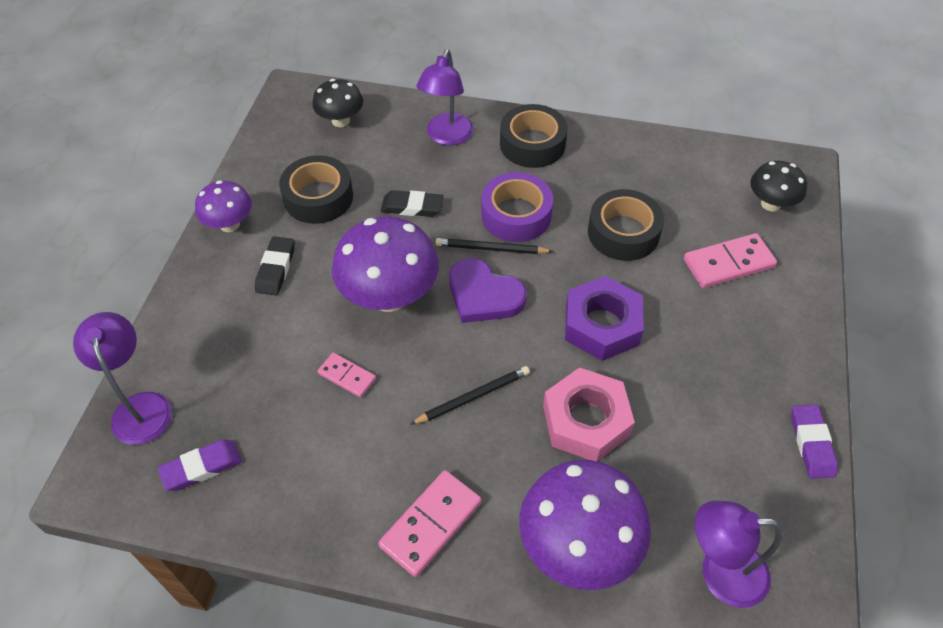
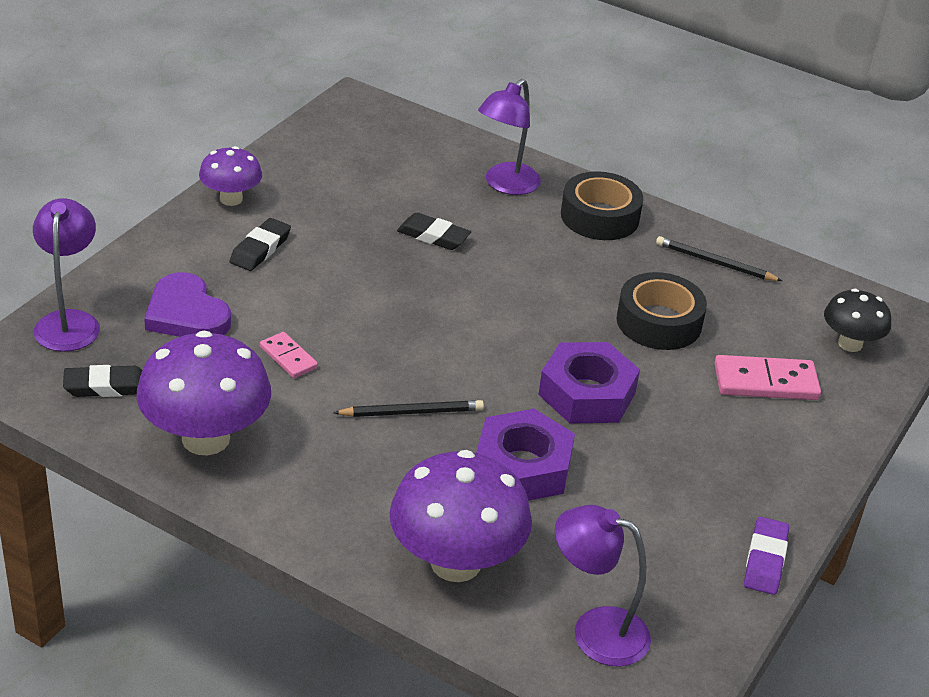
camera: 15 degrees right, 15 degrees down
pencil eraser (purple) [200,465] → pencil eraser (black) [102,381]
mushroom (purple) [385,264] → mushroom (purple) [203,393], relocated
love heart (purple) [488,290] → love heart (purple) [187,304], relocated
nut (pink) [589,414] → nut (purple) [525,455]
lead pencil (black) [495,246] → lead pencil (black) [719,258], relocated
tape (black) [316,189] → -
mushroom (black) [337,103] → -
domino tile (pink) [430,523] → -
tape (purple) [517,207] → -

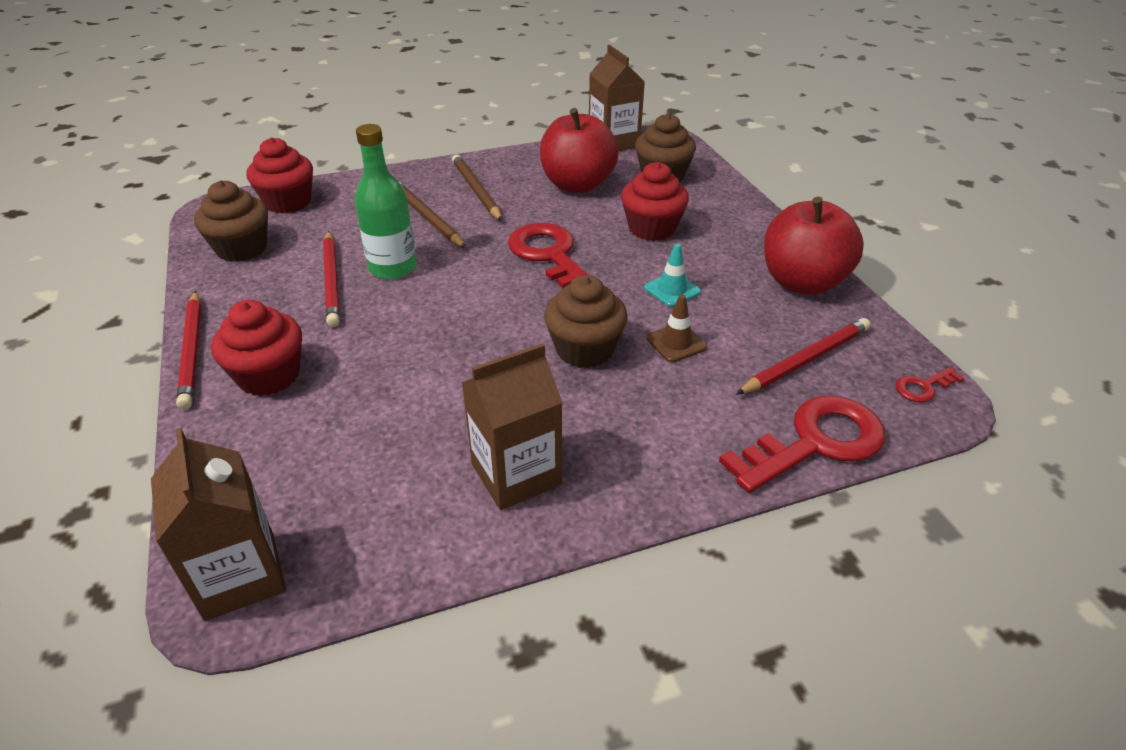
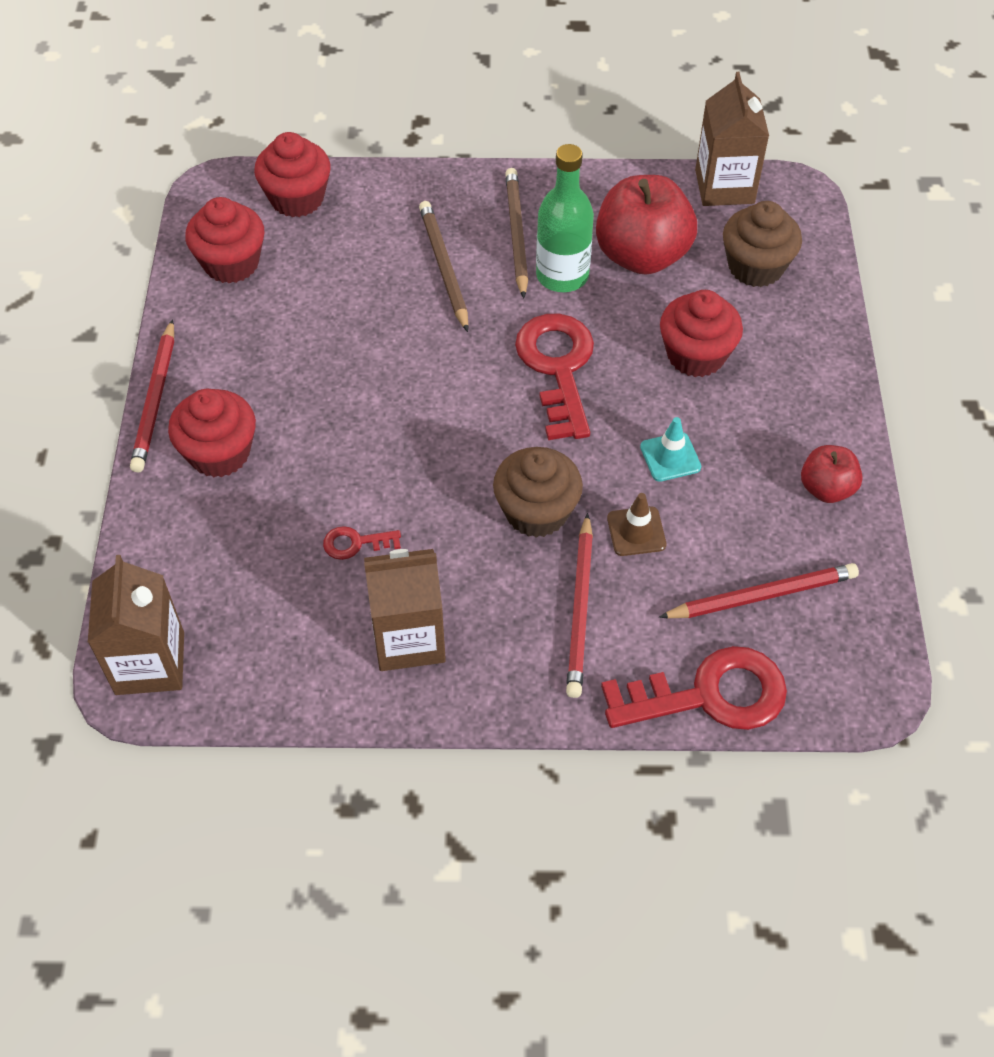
camera: 20 degrees right, 15 degrees up
muffin (brown) [231,221] → muffin (scarlet) [224,240]
door key (scarlet) [930,385] → door key (scarlet) [362,543], relocated
flask (emerald) [386,201] → flask (emerald) [565,218], relocated
lead pencil (scarlet) [331,279] → lead pencil (scarlet) [579,605], relocated
toy apple (scarlet) [814,246] → toy apple (scarlet) [832,474], x0.53

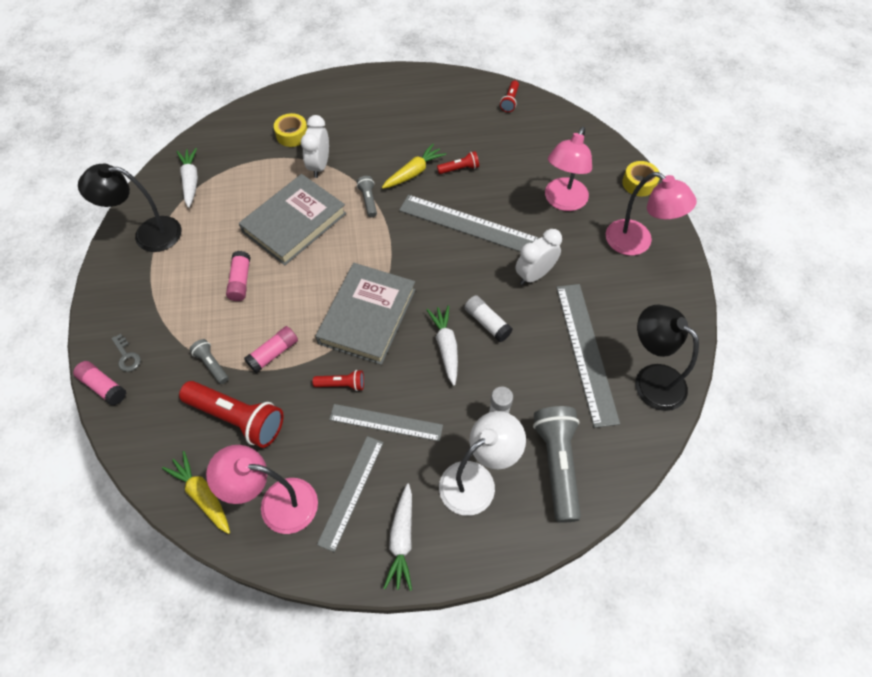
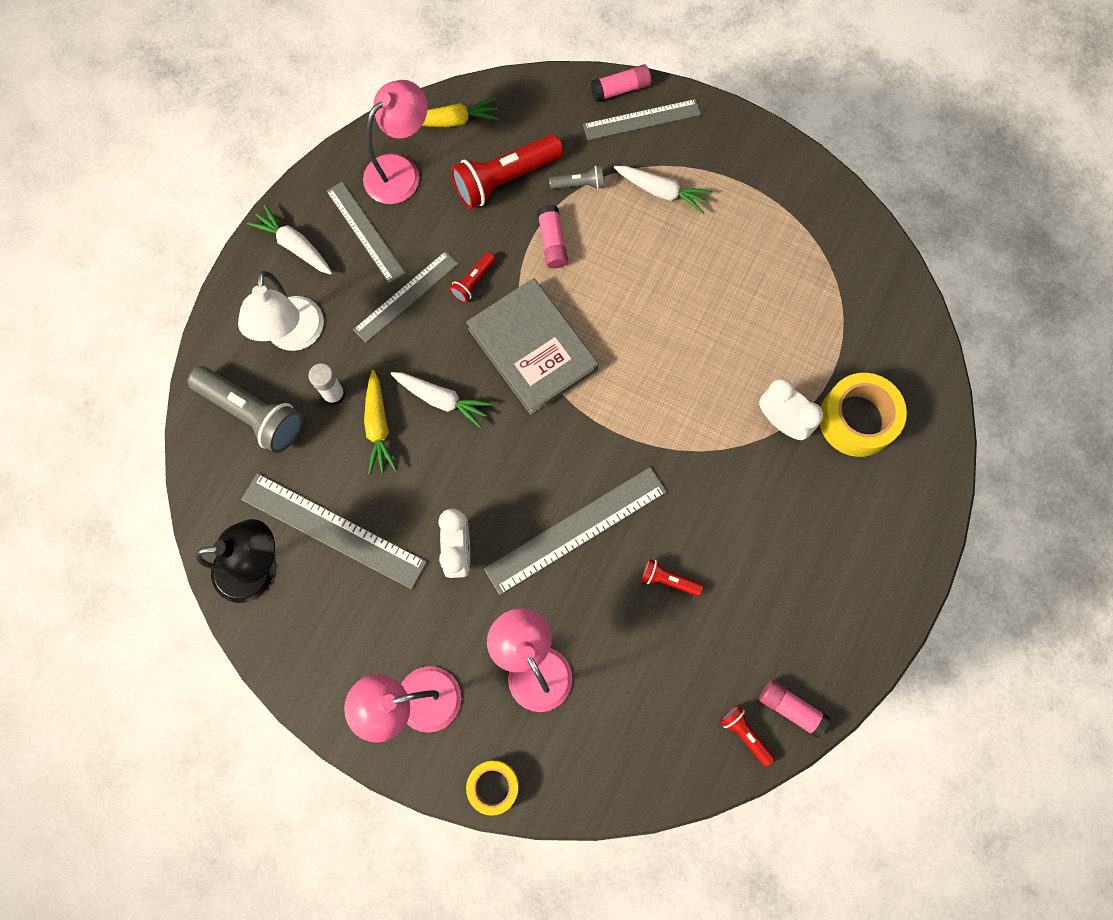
camera: 125 degrees right, 15 degrees up
root vegetable (bright yellow) [414,166] → root vegetable (bright yellow) [380,422], relocated
door key (ash-grey) [126,353] → measuring stick (ash-grey) [642,119]
root vegetable (snow-white) [187,178] → root vegetable (snow-white) [663,190], relocated
torch (scarlet) [458,162] → torch (scarlet) [672,577], 90 degrees clockwise
glue stick (pink) [238,276] → glue stick (pink) [795,709], relocated
tape (bright yellow) [290,130] → tape (bright yellow) [863,415], x1.65
desk lamp (black) [129,207] → -
hardback (ash-grey) [293,219] → -
torch (ash-grey) [367,196] → -
glue stick (snow-white) [488,318] → -

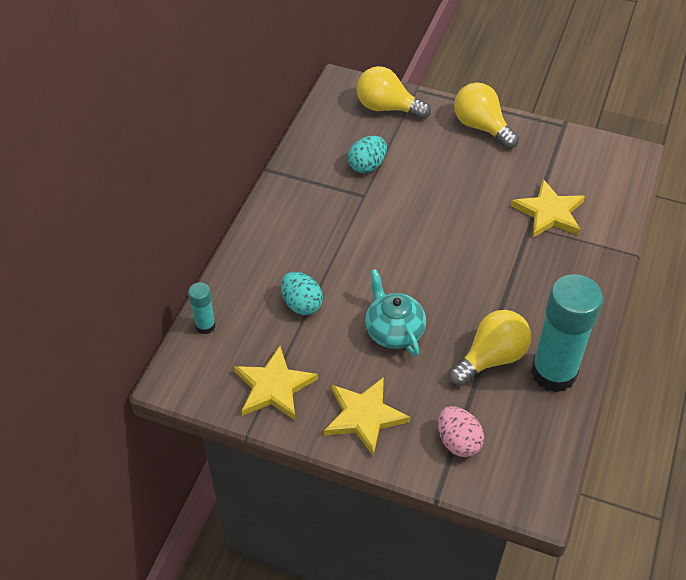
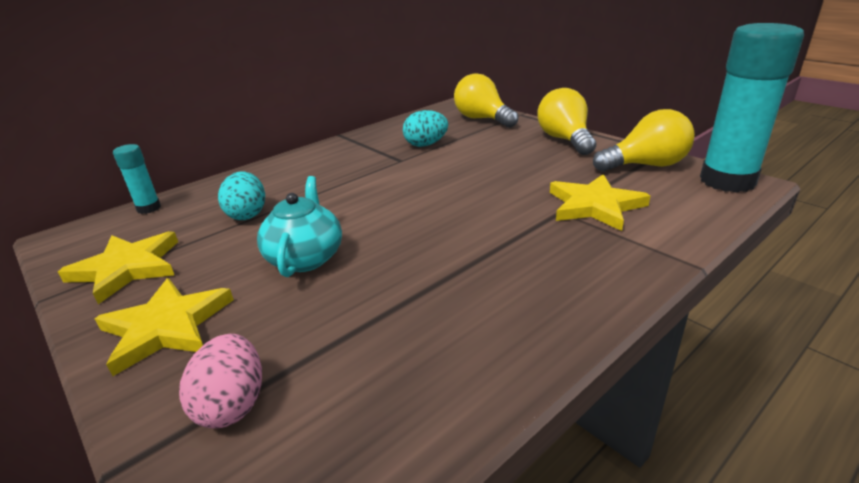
camera: 30 degrees right, 20 degrees down
lightbulb (bright yellow) [490,348] → lightbulb (bright yellow) [644,140], relocated
glue stick (turquoise) [567,333] → glue stick (turquoise) [752,108], relocated

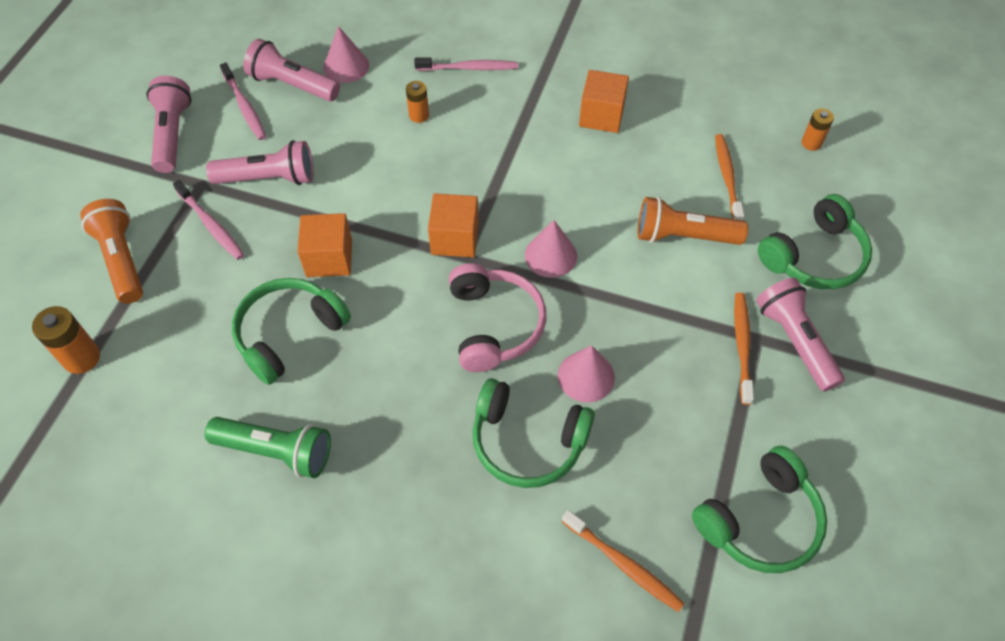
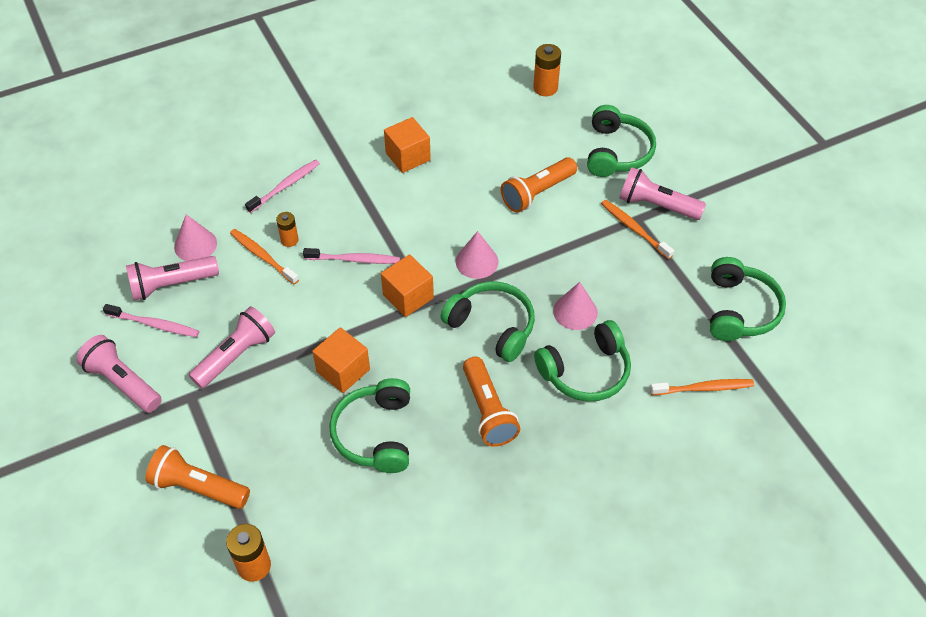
camera: 45 degrees left, 5 degrees down
dental brush (orange-coloured) [730,177] → dental brush (orange-coloured) [264,256], relocated
dental brush (pink) [208,220] → dental brush (pink) [351,256], relocated
over-ear headphones (pink) [498,317] → over-ear headphones (emerald) [487,321]
- → torch (orange-coloured) [491,402]
power cell (orange-coloured) [818,129] → power cell (orange-coloured) [547,70], x1.55
torch (emerald) [268,447] → -

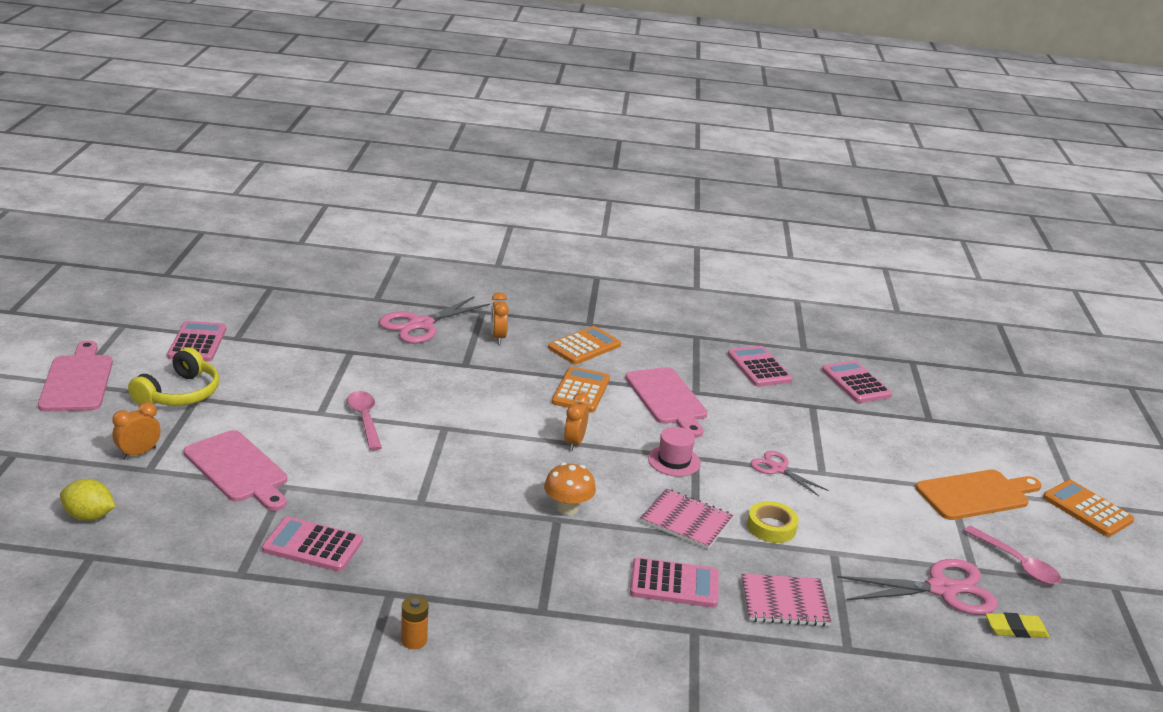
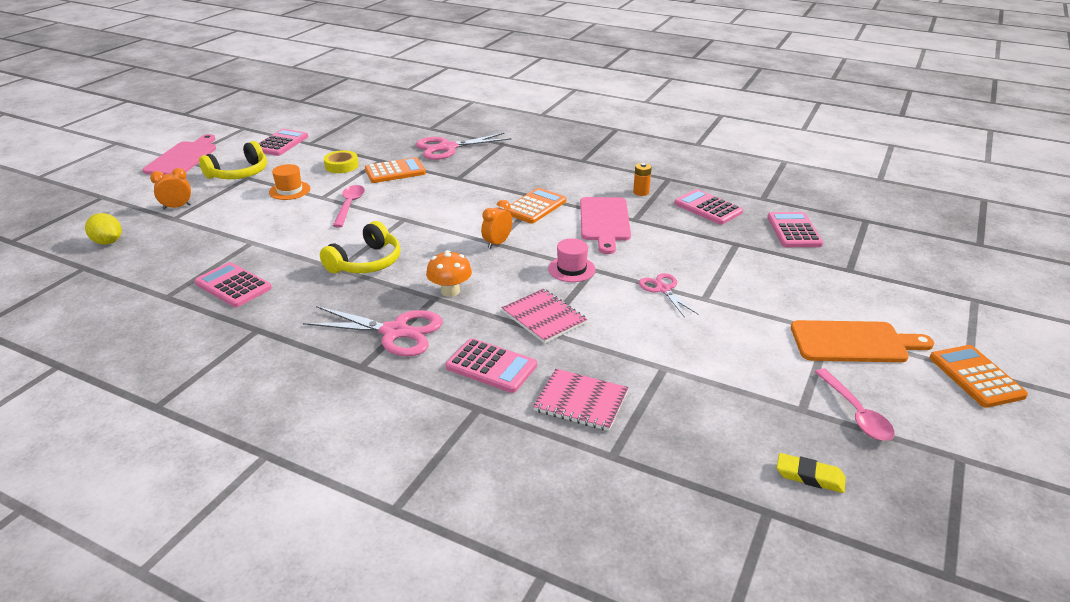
camera: 25 degrees right, 5 degrees up
- → tall hat (orange-coloured) [289,182]
shears (pink) [917,587] → shears (pink) [373,331], relocated
- → over-ear headphones (bright yellow) [360,247]
tape (bright yellow) [773,522] → tape (bright yellow) [341,161], relocated
adding machine (orange-coloured) [584,345] → adding machine (orange-coloured) [395,170], relocated
power cell (orange-coloured) [415,622] → power cell (orange-coloured) [642,179], relocated
adding machine (pink) [760,366] → adding machine (pink) [708,207], 45 degrees counterclockwise
chopping board (pink) [235,470] → -
alarm clock (orange-coloured) [500,318] → -

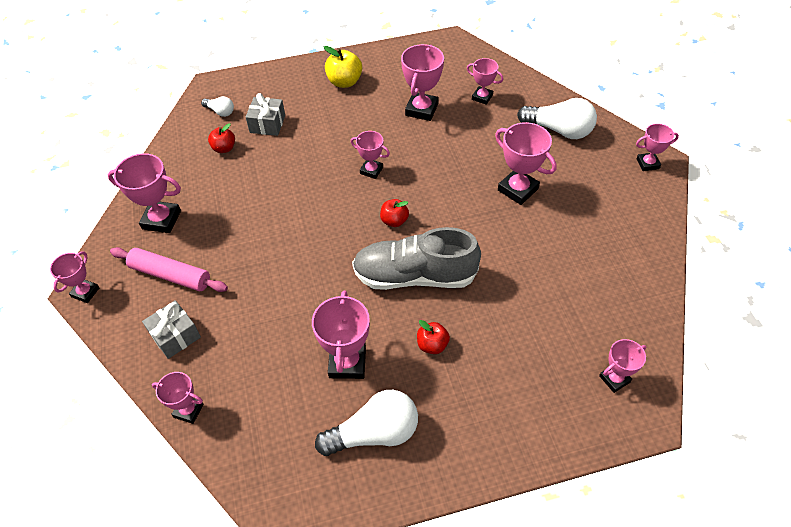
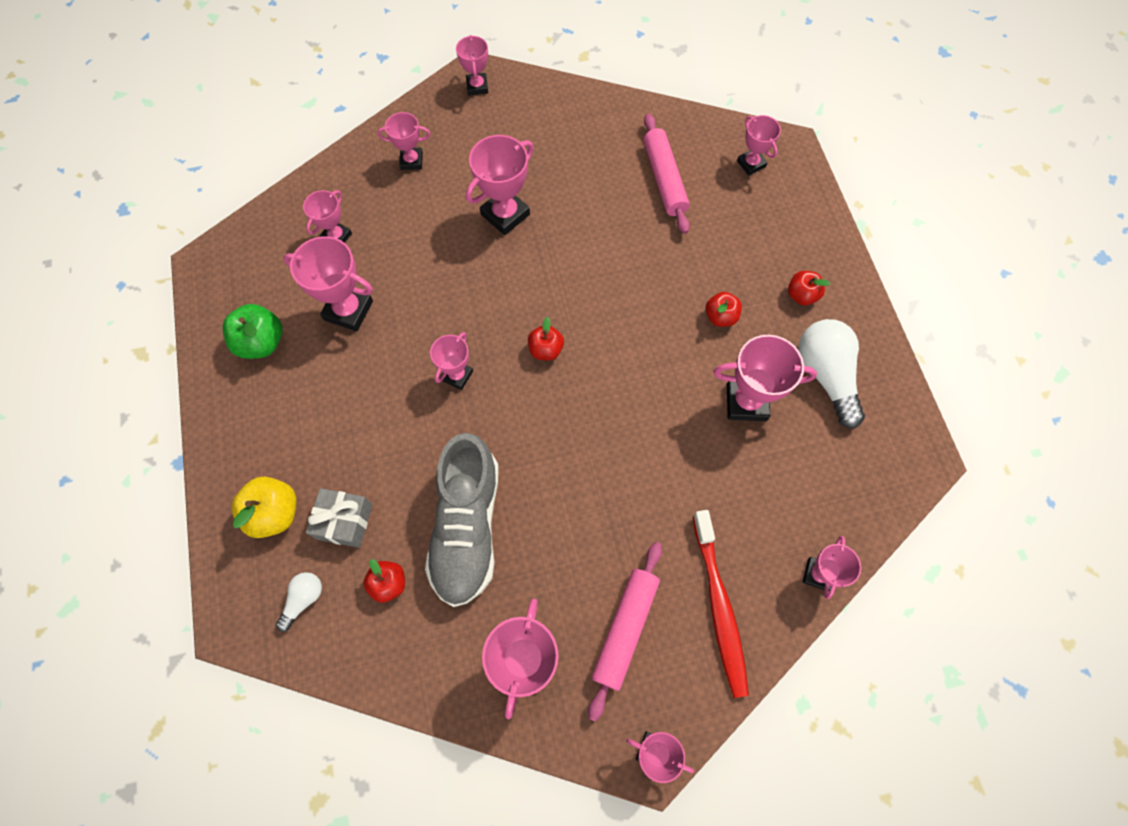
camera: 90 degrees left, 15 degrees up
- → toy apple (emerald) [252,331]
toy apple (bright yellow) [343,67] → toy apple (bright yellow) [264,507], relocated
lightbulb (snow-white) [557,118] → trophy (pink) [403,141]
lace-up shoe (ash-grey) [416,258] → lace-up shoe (ash-grey) [462,520], relocated
- → pastry roller (pink) [667,174]
present (ash-grey) [171,329] → dental brush (scarlet) [721,604]
- → toy apple (scarlet) [809,288]

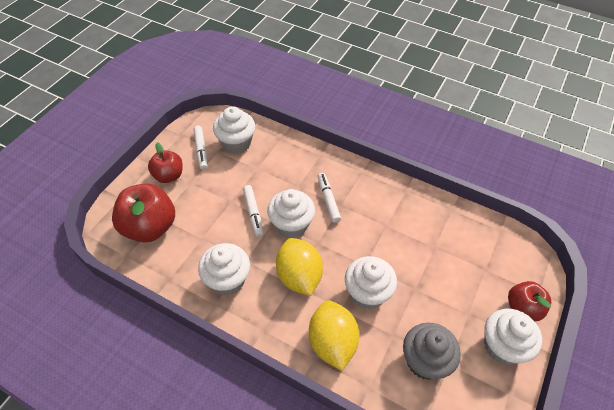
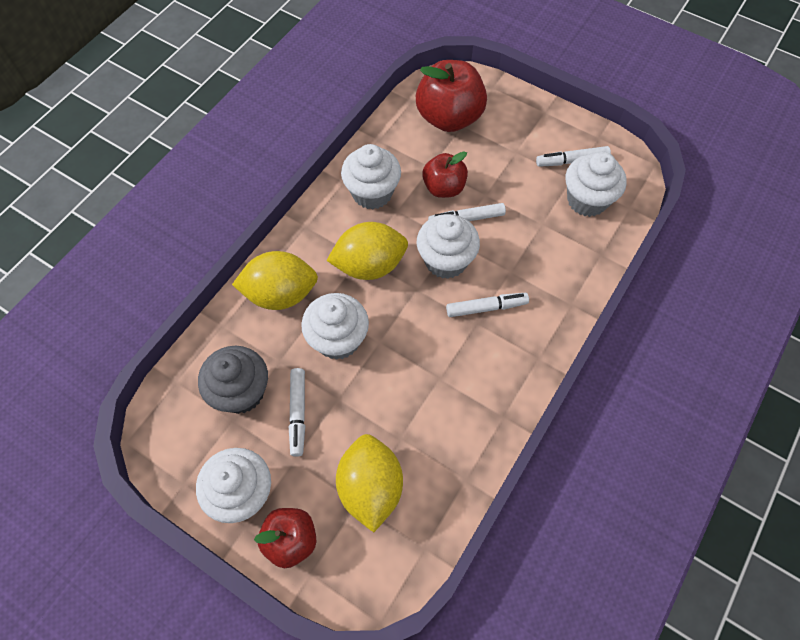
camera: 95 degrees right, 10 degrees up
- → felt pen (snow-white) [297,412]
- → citrus fruit (bright yellow) [369,483]
toy apple (scarlet) [165,162] → toy apple (scarlet) [445,174], relocated

